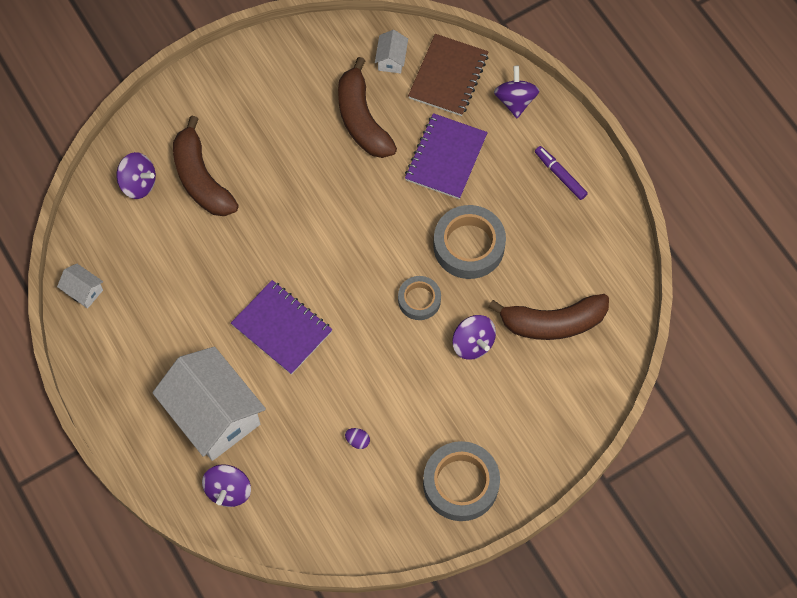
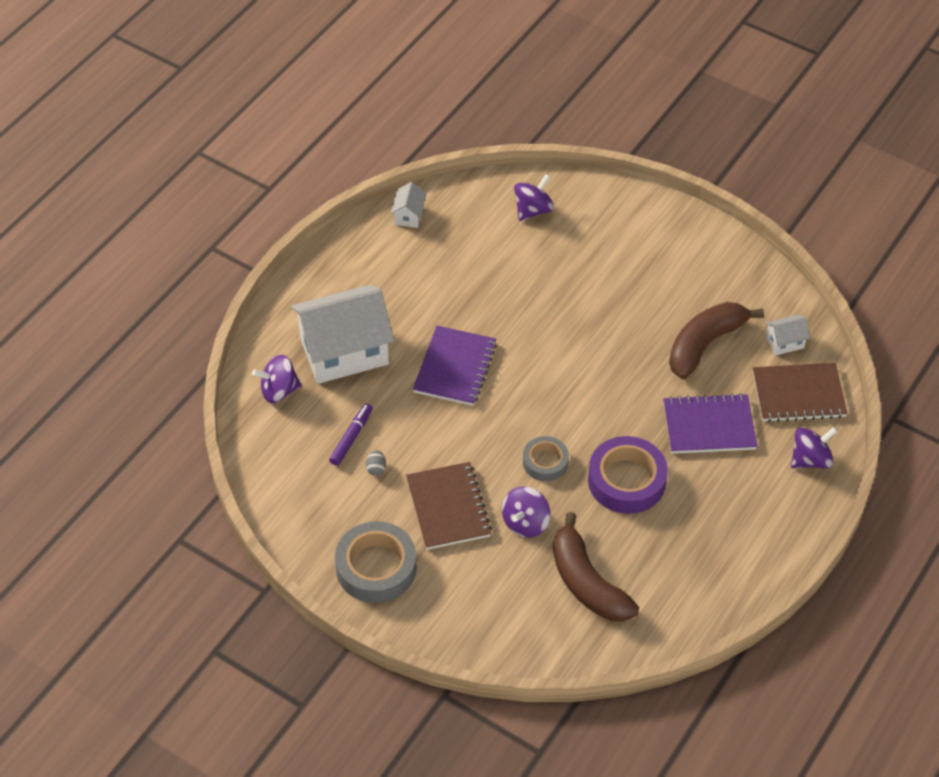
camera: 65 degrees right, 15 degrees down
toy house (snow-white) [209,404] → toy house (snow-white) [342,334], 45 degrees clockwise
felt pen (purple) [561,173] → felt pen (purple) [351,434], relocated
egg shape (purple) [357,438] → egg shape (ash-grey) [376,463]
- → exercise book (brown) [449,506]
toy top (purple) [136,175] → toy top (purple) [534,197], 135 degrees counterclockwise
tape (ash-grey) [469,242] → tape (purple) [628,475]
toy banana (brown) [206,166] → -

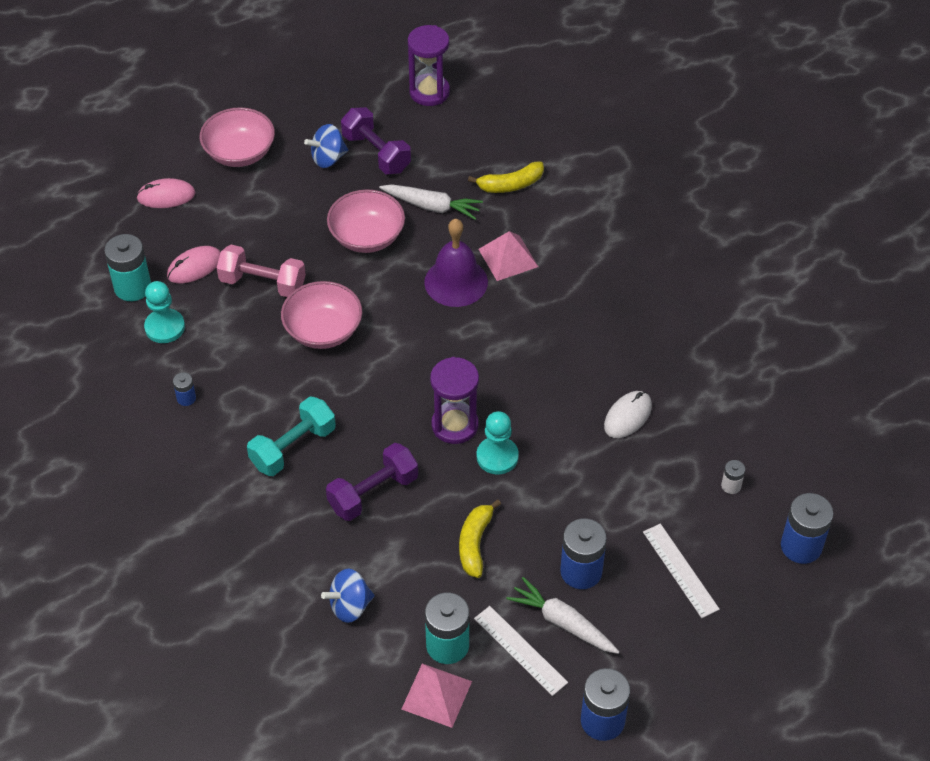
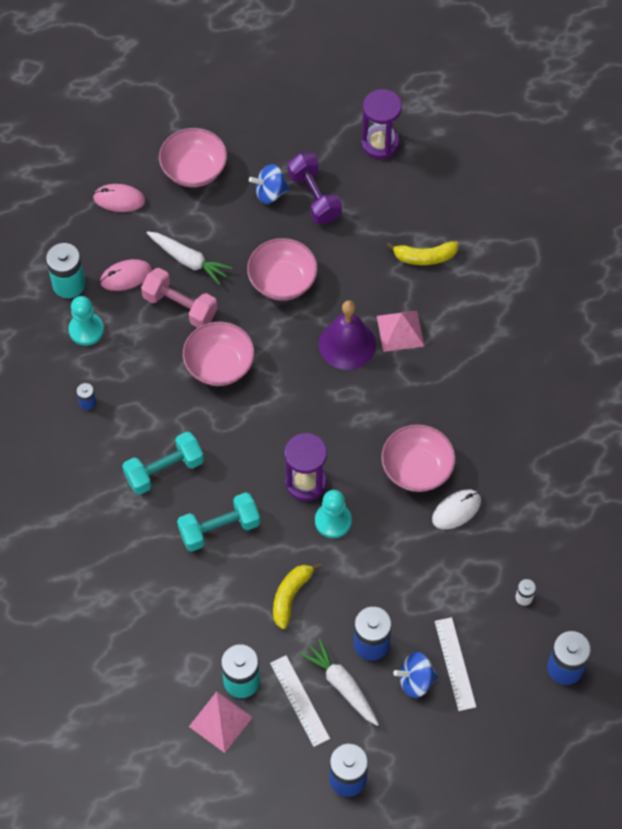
camera: 15 degrees right, 10 degrees up
root vegetable (snow-white) [431,202] → root vegetable (snow-white) [189,258], relocated
free weight (purple) [372,482] → free weight (turquoise) [218,522]
- → bowl (pink) [418,458]
toy top (blue) [348,595] → toy top (blue) [415,675], relocated

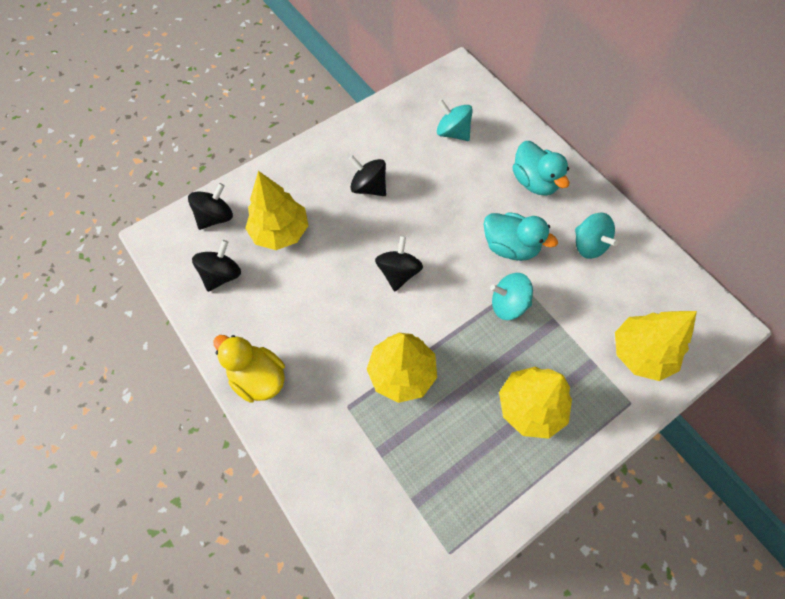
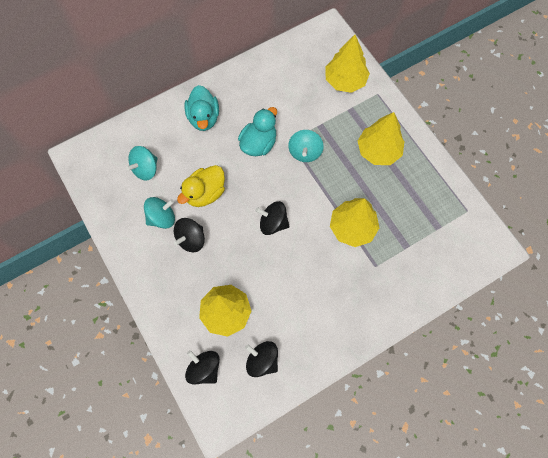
camera: 85 degrees left, 5 degrees up
toy top (turquoise) [596,236] → toy top (turquoise) [159,213], relocated
toy duck (bright yellow) [249,369] → toy duck (bright yellow) [201,186], relocated
toy duck (turquoise) [541,168] → toy duck (turquoise) [201,108], 105 degrees clockwise

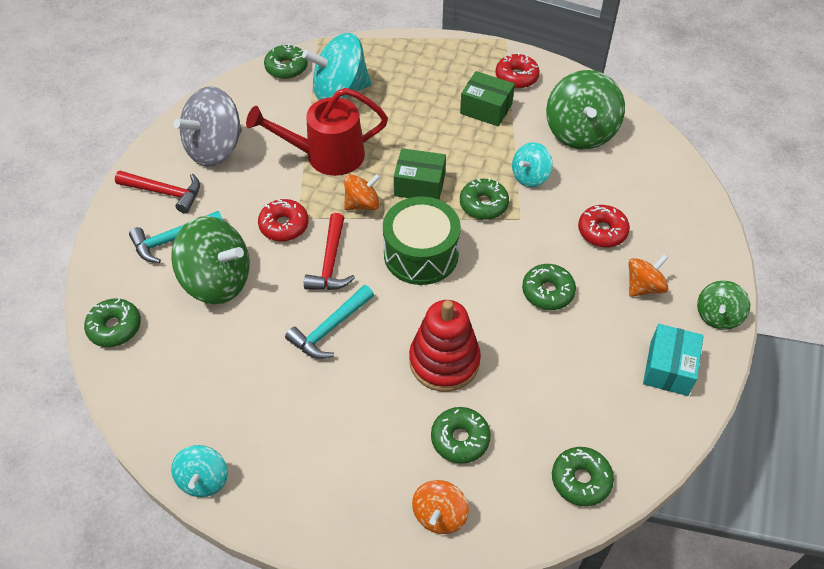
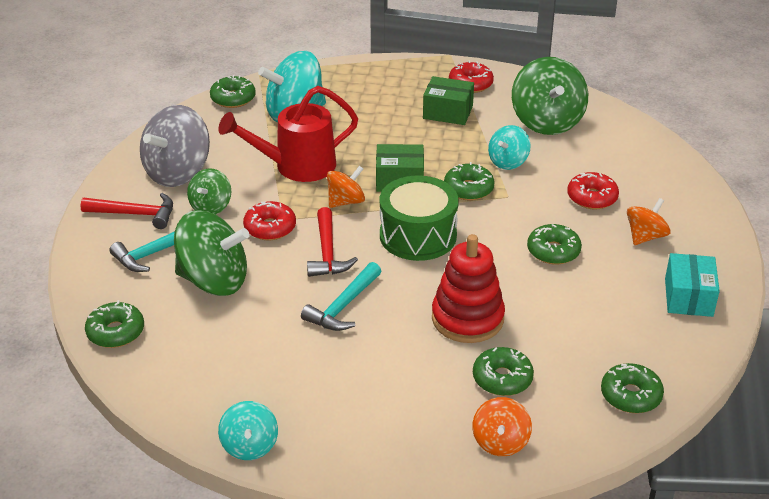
camera: 10 degrees left, 15 degrees down
toy top (emerald) [723,305] → toy top (emerald) [209,191], relocated

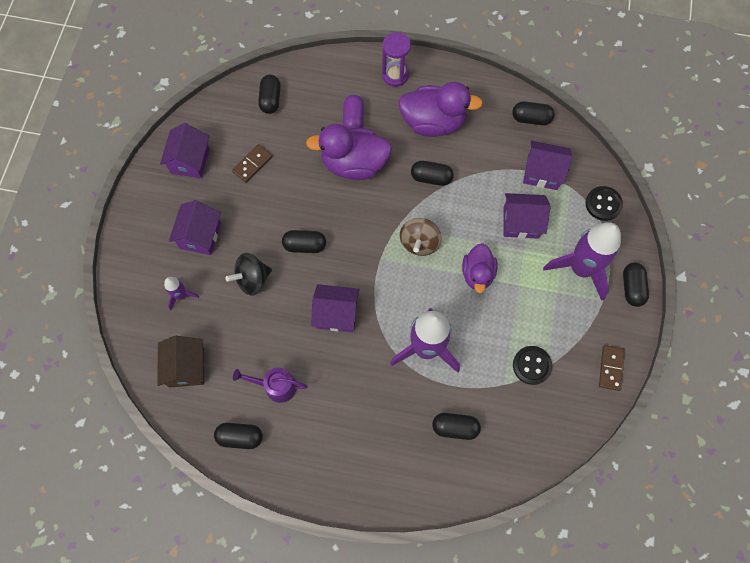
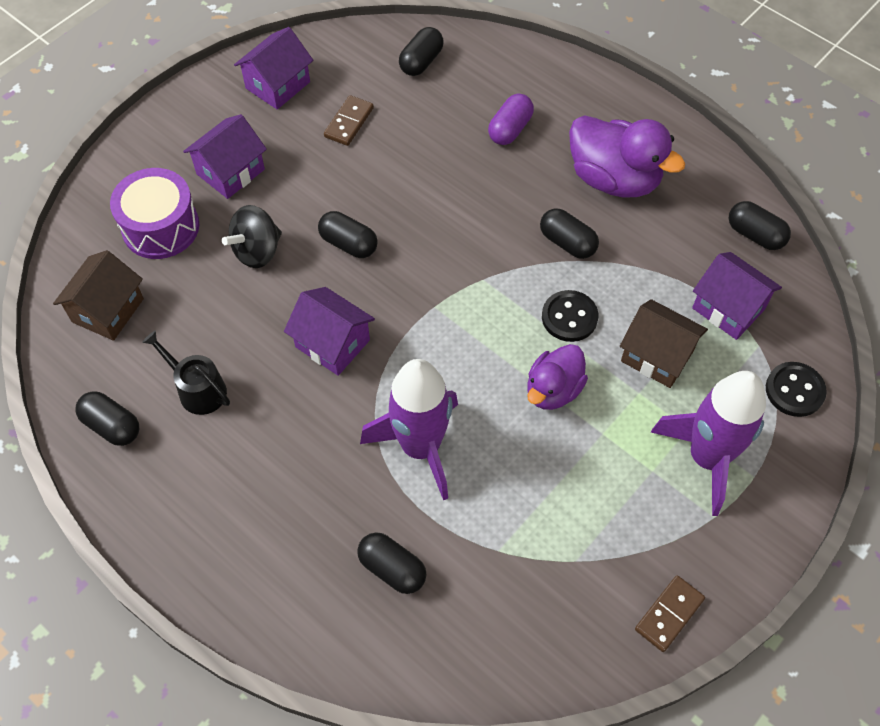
camera: 30 degrees right, 10 degrees down
rocket (purple) [181,293] → snare drum (purple) [154,213]
watering can (purple) [270,385] → watering can (black) [186,373]
toy top (black) [249,274] → toy top (black) [252,236], 45 degrees counterclockwise
domino tile (brown) [252,163] → domino tile (brown) [349,120], 45 degrees counterclockwise
shirt button (black) [532,365] → shirt button (black) [570,316], relocated
toy house (purple) [527,216] → toy house (brown) [664,343]
toy duck (purple) [349,152] → -
sandglass (purple) [396,59] → -
toy top (brown) [421,237] → -
pill shape (black) [636,285] → -

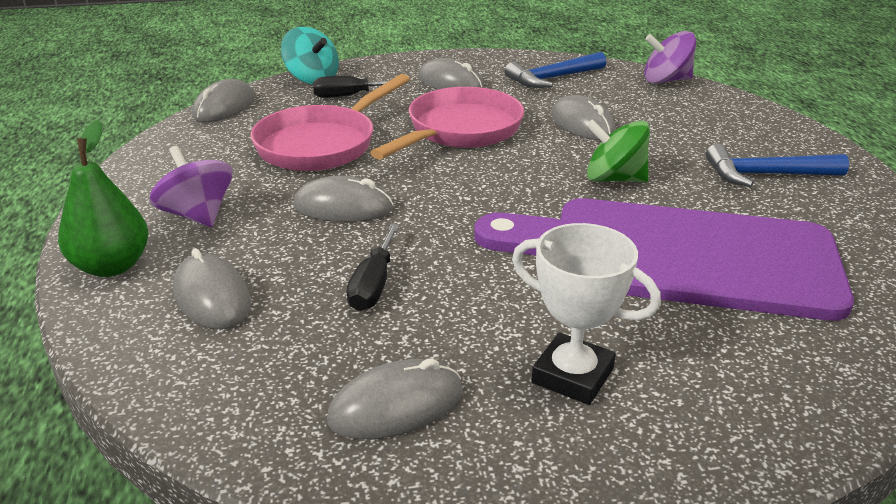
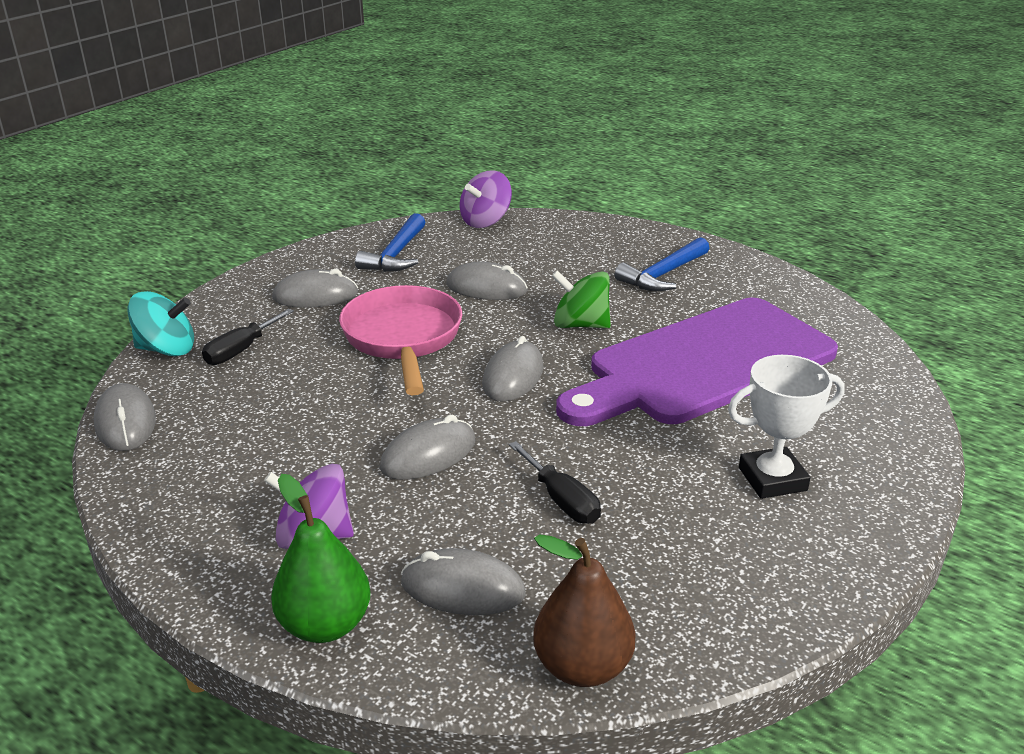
camera: 45 degrees left, 0 degrees up
PC mouse (ash-grey) [395,398] → PC mouse (ash-grey) [513,369], relocated
- → toy pear (brown) [584,610]
toy top (emerald) [618,150] → toy top (emerald) [581,299], 45 degrees clockwise
frying pan (pink) [330,122] → -

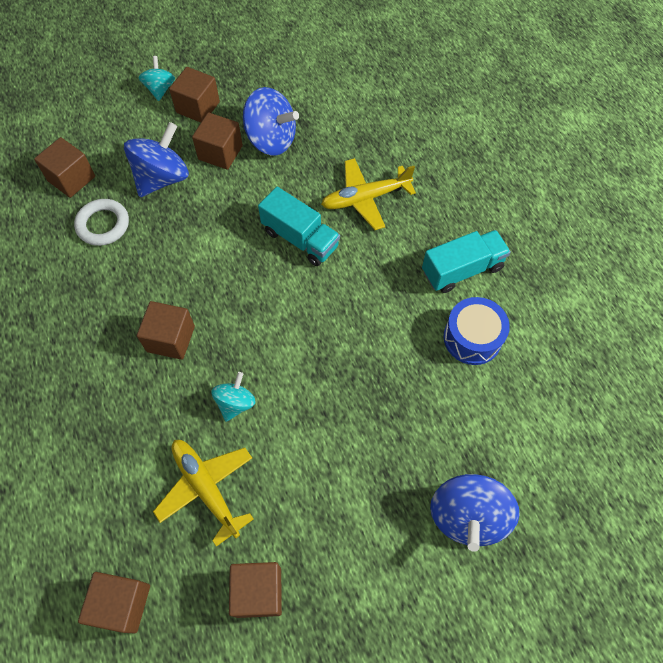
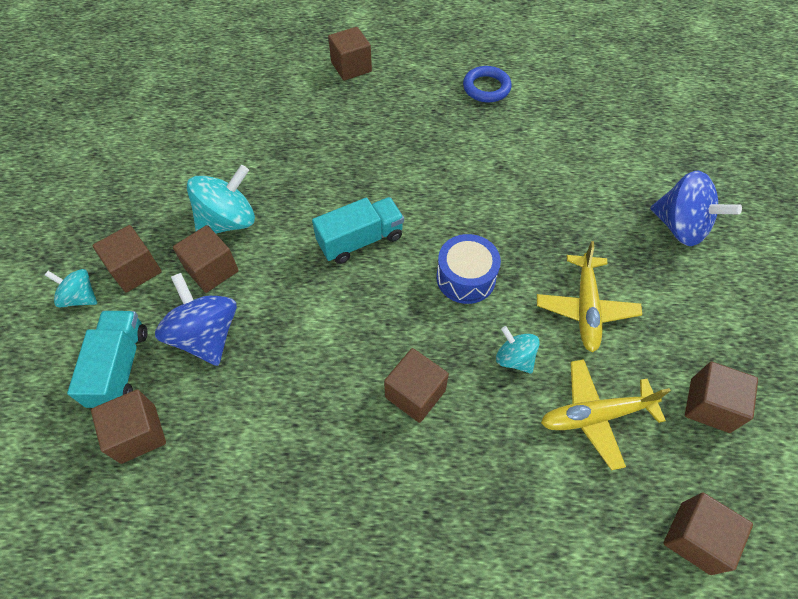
camera: 65 degrees left, 5 degrees down
toy truck (turquoise) [466,261] → toy truck (turquoise) [107,359], relocated
toy top (blue) [271,121] → toy top (turquoise) [221,199]
- → cube (brown) [350,53]
snare drum (blue) [477,331] → snare drum (blue) [468,269], relocated
- → ring (blue) [487,84]
aeroplane (bright yellow) [368,194] → aeroplane (bright yellow) [589,297], relocated
ring (snow-white) [101,222] → -

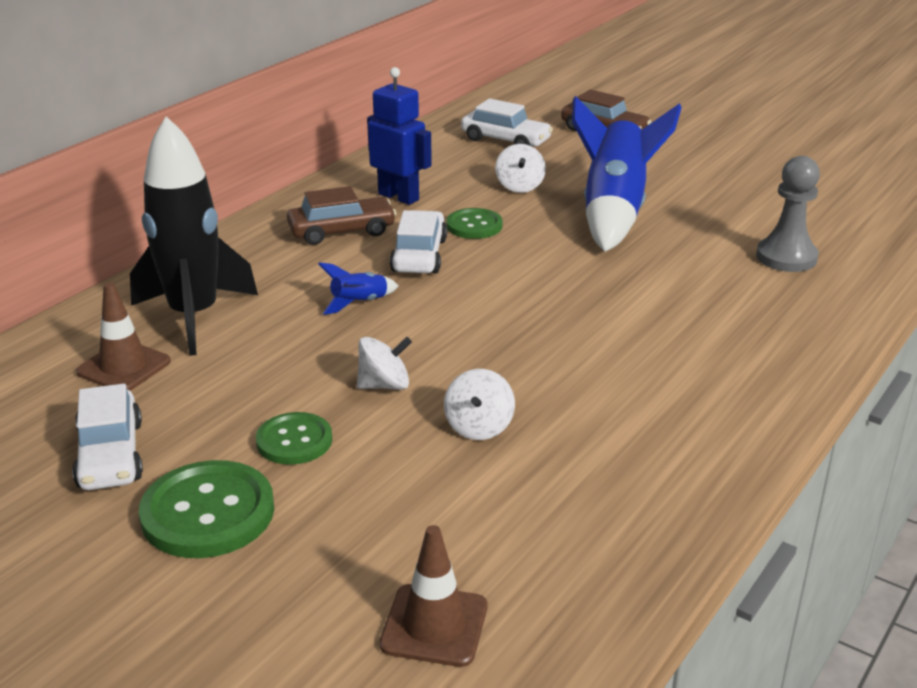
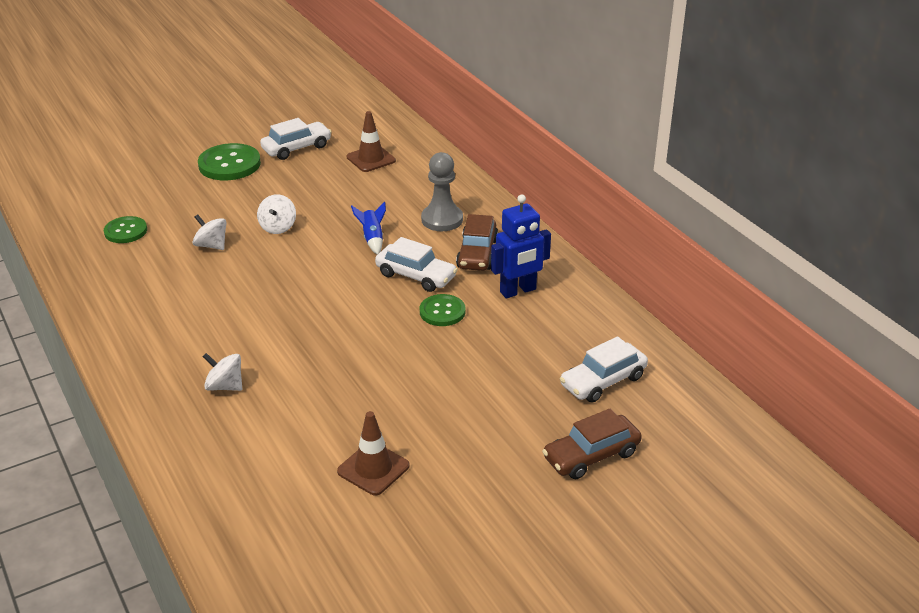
camera: 115 degrees right, 5 degrees up
shirt button (emerald) [294,438] → shirt button (emerald) [125,229], relocated
toy top (snow-white) [520,168] → toy top (snow-white) [222,372], relocated
car (snow-white) [107,437] → car (snow-white) [296,139], 135 degrees clockwise
traffic cone (brown) [433,596] → traffic cone (brown) [373,453], relocated
chess pawn (ash-grey) [788,214] → chess pawn (ash-grey) [442,191], relocated
rocket (black) [194,236] → -
rocket (blue) [627,174] → -

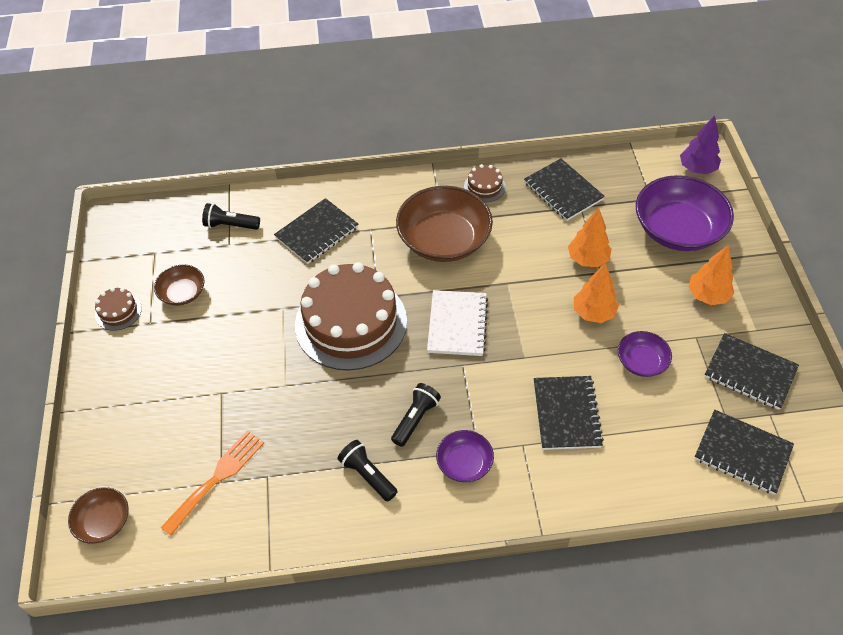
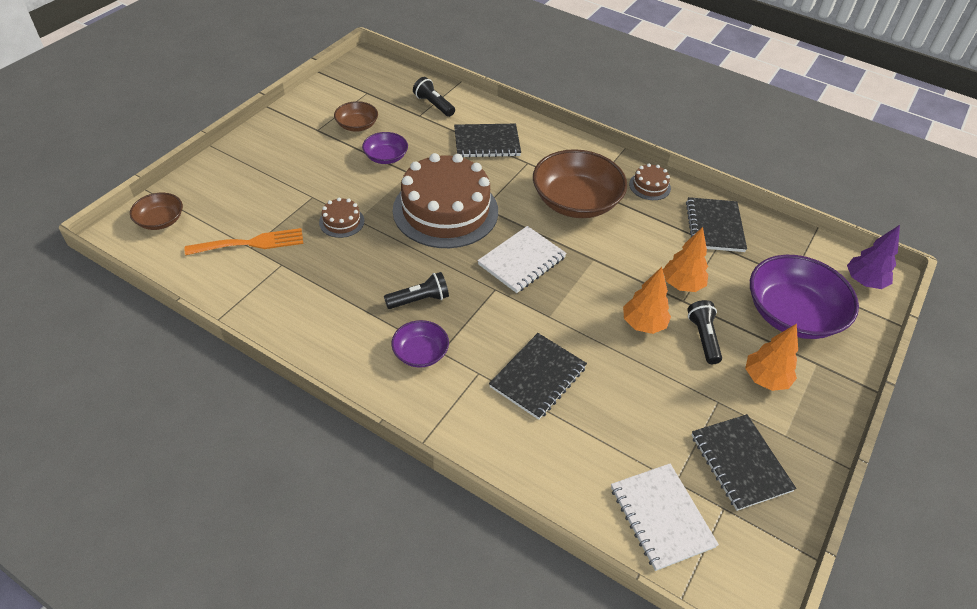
camera: 35 degrees right, 5 degrees down
cake (brown) [118,309] → cake (brown) [341,218], relocated
bowl (purple) [645,354] → bowl (purple) [385,148], relocated
exercise book (black) [744,452] → exercise book (snow-white) [665,517]
torch (black) [368,471] → torch (black) [704,332], relocated

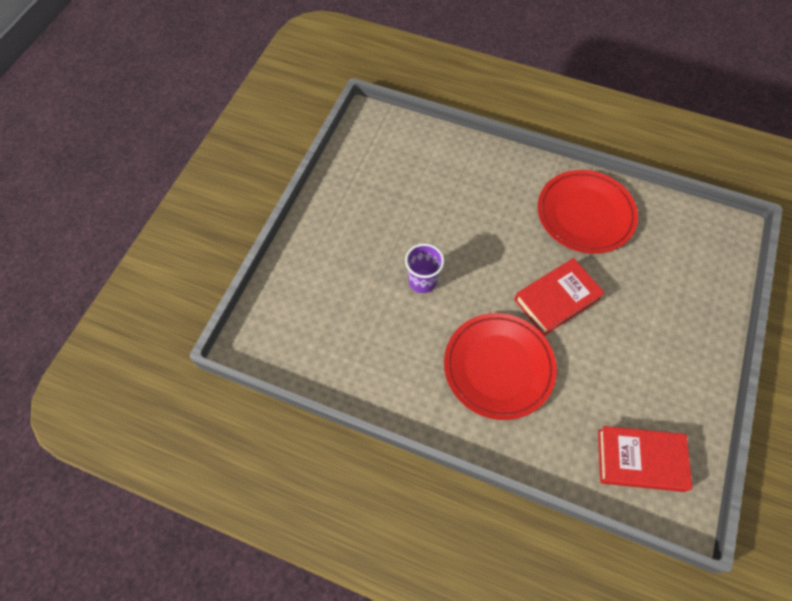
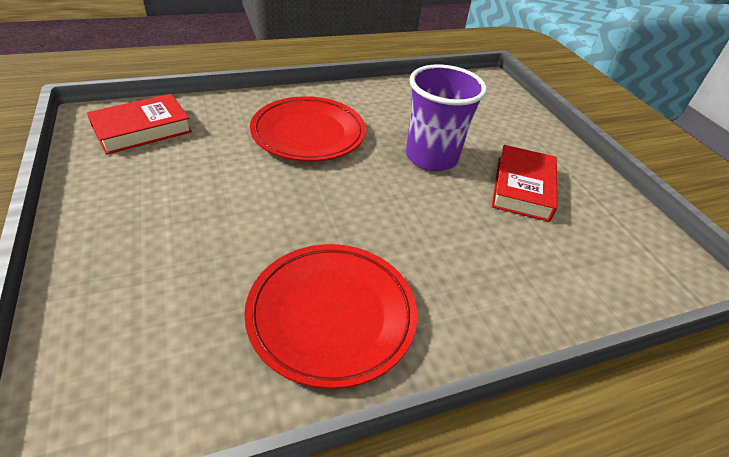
camera: 135 degrees right, 20 degrees down
tumbler (purple) [424,268] → tumbler (purple) [446,117], x1.66
hardback (scarlet) [559,297] → hardback (scarlet) [524,183], relocated

